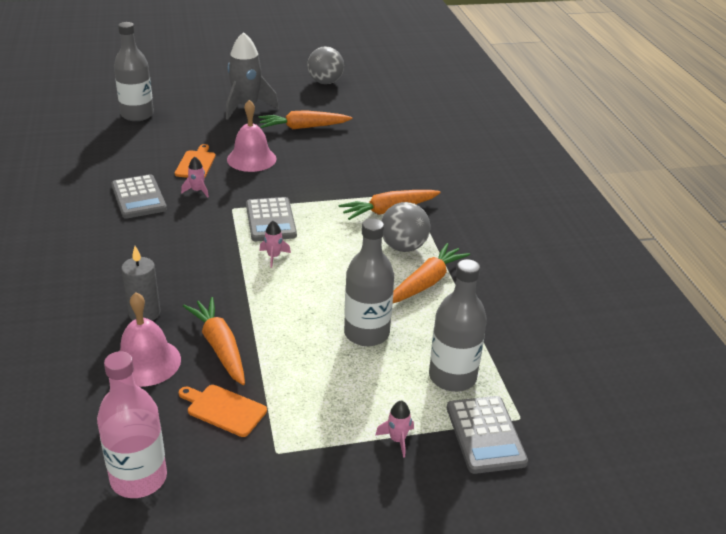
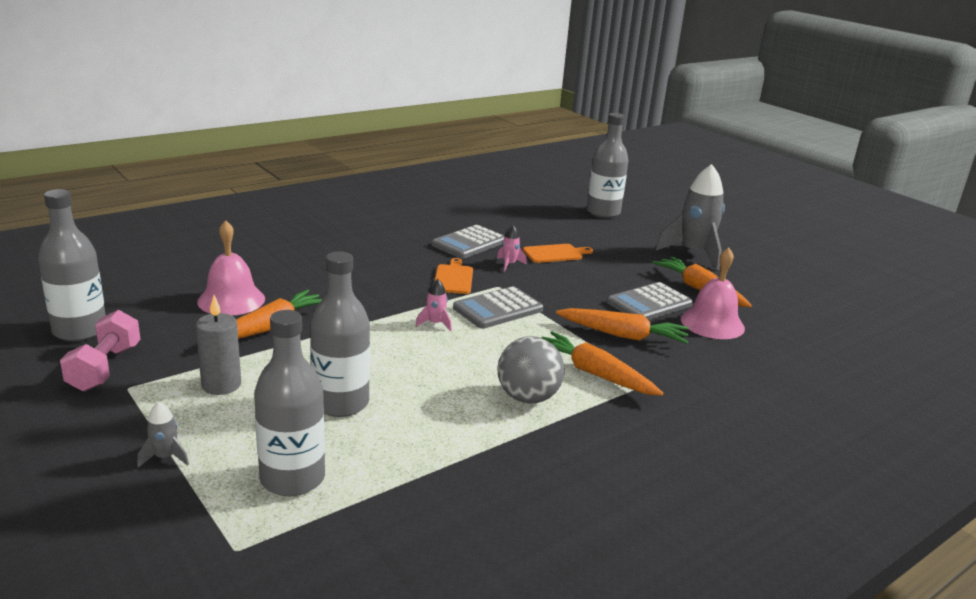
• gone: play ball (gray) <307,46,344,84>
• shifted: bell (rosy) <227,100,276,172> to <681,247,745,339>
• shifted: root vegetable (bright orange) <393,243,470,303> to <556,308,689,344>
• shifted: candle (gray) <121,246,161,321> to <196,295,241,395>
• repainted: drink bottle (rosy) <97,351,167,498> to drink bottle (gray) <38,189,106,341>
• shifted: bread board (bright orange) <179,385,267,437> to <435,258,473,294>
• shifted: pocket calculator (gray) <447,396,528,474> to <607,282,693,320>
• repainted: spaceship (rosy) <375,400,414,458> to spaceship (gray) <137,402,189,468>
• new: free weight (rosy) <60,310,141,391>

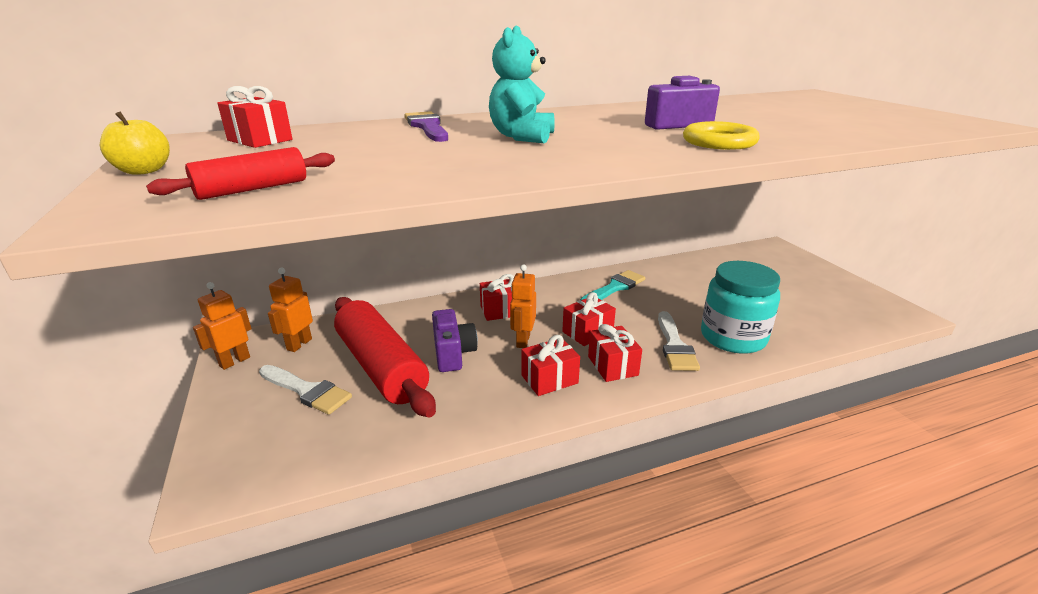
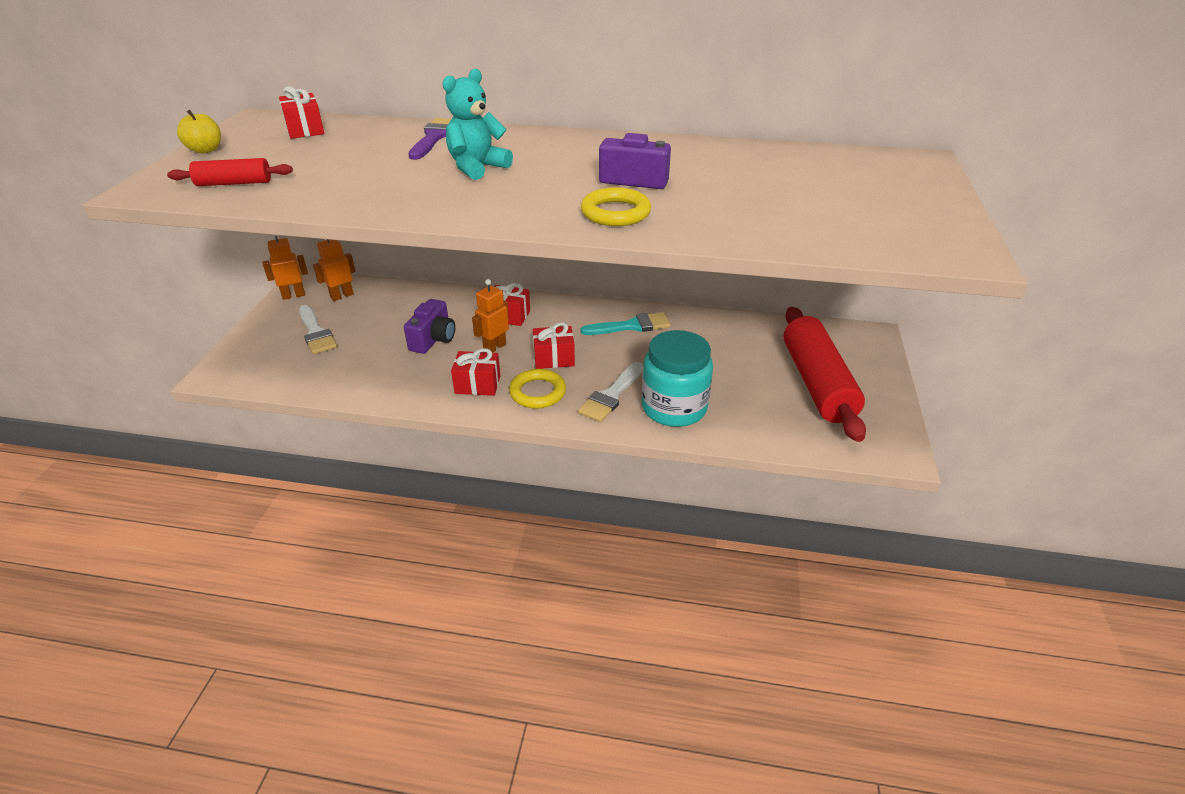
• shifted: rolling pin (scarlet) <334,297,436,417> to <784,307,866,442>
• swapped: gift (scarlet) <588,324,642,382> to hoop (golden) <509,369,566,409>

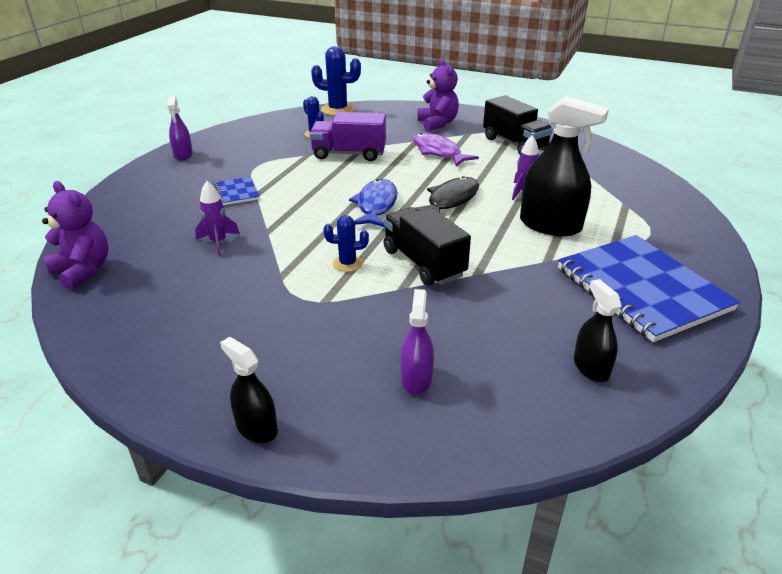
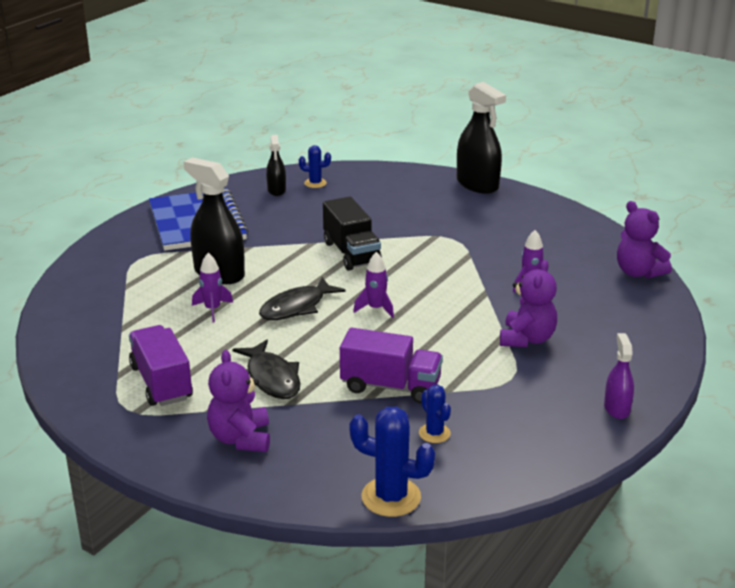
• repainted: truck (ebony) <483,95,553,154> to truck (royal purple) <129,325,193,406>
• repainted: toy fish (royal purple) <413,133,479,167> to toy fish (ebony) <233,340,301,399>
• swapped: exercise book (royal blue) <214,177,259,205> to teddy (royal purple) <500,260,557,347>
• swapped: toy fish (royal blue) <349,179,397,227> to spaceship (royal purple) <353,252,394,318>
• shifted: saguaro cactus (royal blue) <324,215,369,272> to <299,145,331,188>
• gone: sprayer (royal purple) <401,289,434,395>
• scaled: sprayer (ebony) <220,337,278,443> = <457,82,506,194> x1.82

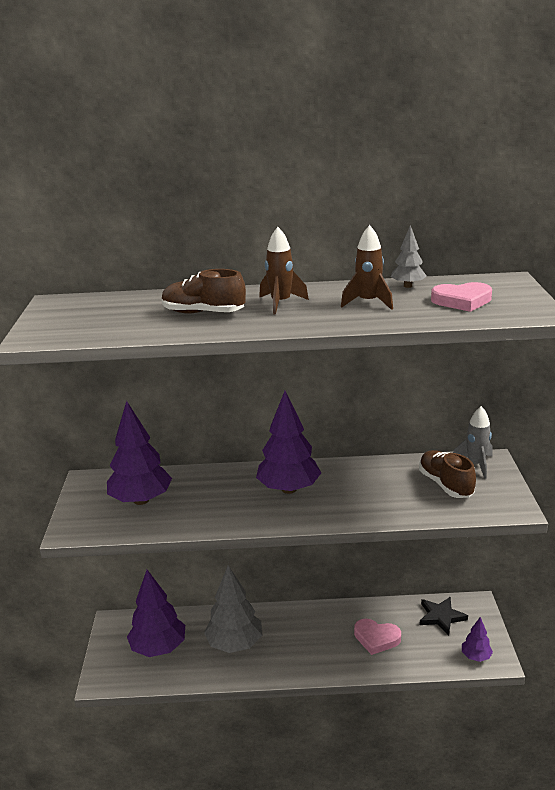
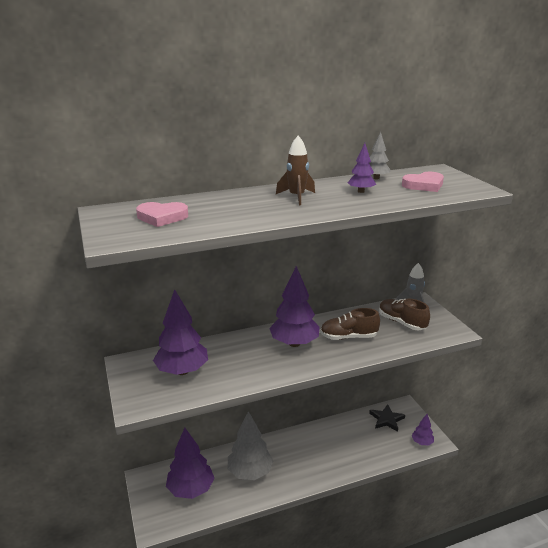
• swapped: spaceship (dark brown) <341,225,393,310> to fir tree (royal purple) <347,143,376,193>
• shifted: sneaker (dark brown) <162,269,246,314> to <320,308,380,340>
• shifted: heart shape (rosy) <354,619,401,655> to <136,202,188,227>

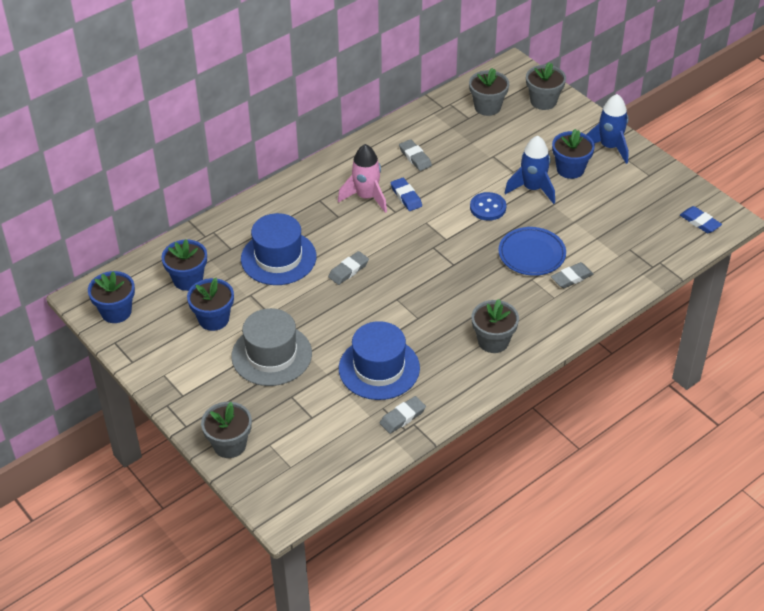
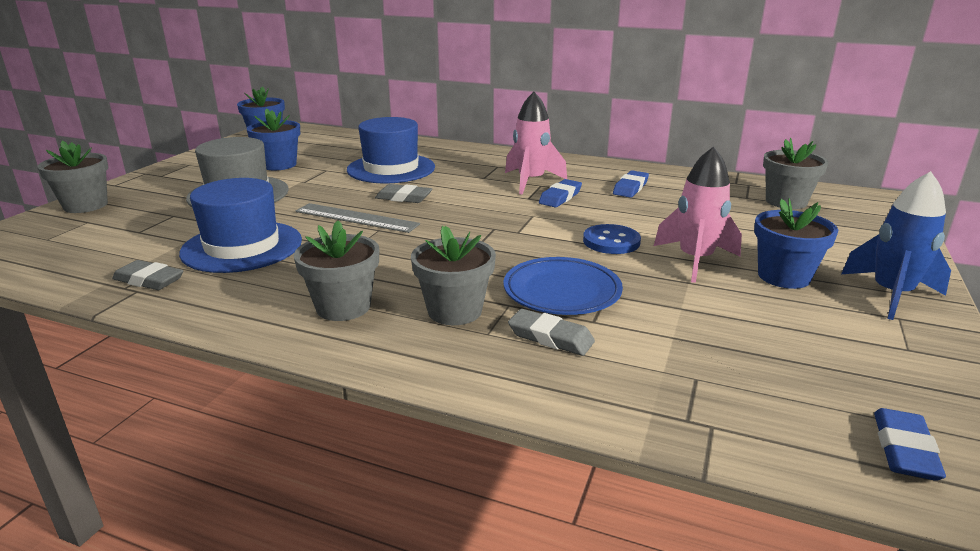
• shifted: flower pot (gray) <526,62,566,110> to <411,226,496,325>
• repainted: spaceship (royal blue) <505,136,555,204> to spaceship (rosy) <654,146,742,283>
• repainted: gum eraser (gray) <399,139,432,171> to gum eraser (royal blue) <613,170,649,198>
• gone: flower pot (royal blue) <161,239,207,291>
• new: straightedge (gray) <295,203,420,233>

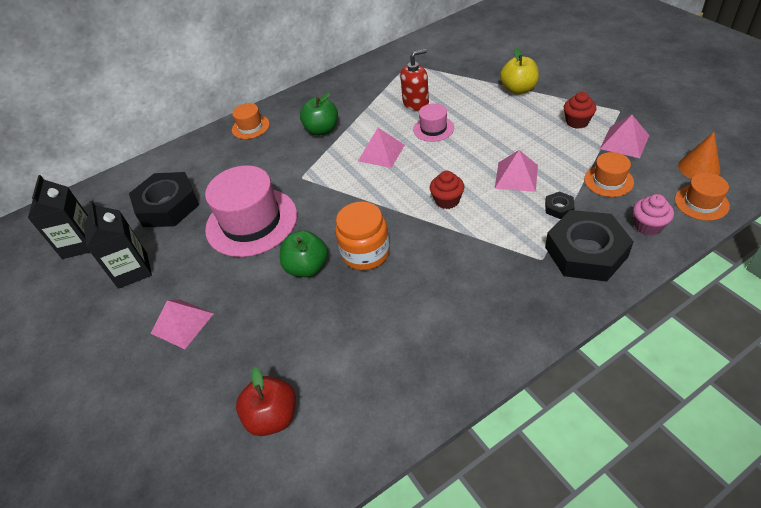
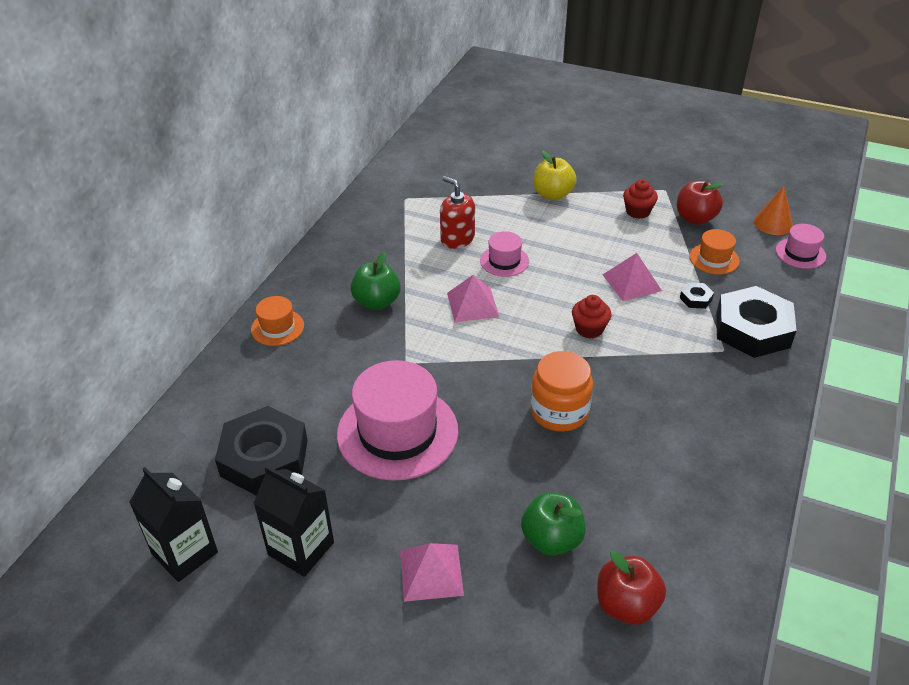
• rotated: soap dispenser (scarlet) <400,49,429,111> = <440,176,475,249> 75 degrees counterclockwise
• swapped: pyramid (rosy) <600,115,649,158> to toy apple (scarlet) <677,181,724,225>
• repainted: tall hat (bright orange) <675,173,730,221> to tall hat (rosy) <776,224,826,269>
• gone: cupcake (rosy) <633,194,674,236>
• shifted: toy apple (green) <280,230,328,277> to <521,492,586,556>

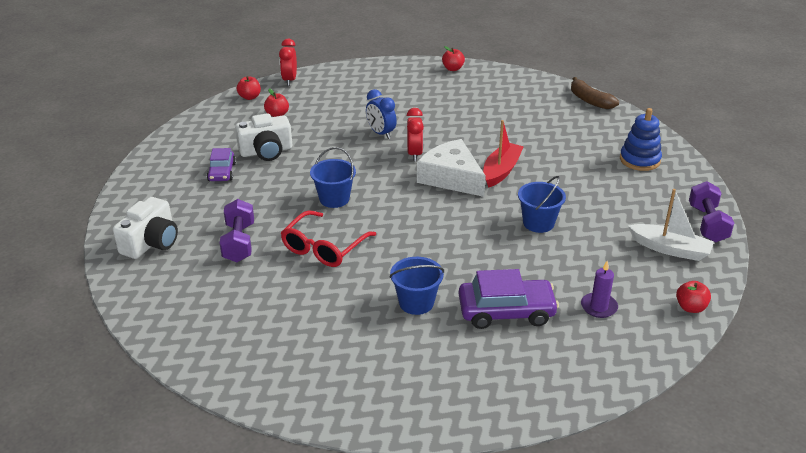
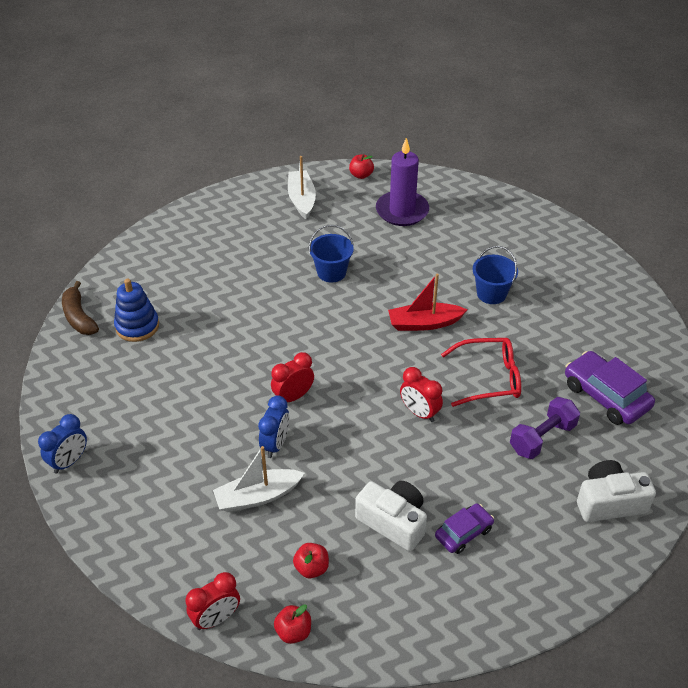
• swapped: toy apple (scarlet) <442,46,465,71> to clock (royal blue) <38,414,87,474>
• rotated: banana fruit (dark brown) <571,77,619,109> = <62,281,99,335> 135 degrees clockwise
• shifted: ring stacker (royal blue) <620,108,662,171> to <114,279,159,342>
• shifted: toy boat (scarlet) <483,120,524,188> to <388,274,467,331>
• gone: piece of cheese (pure white) <417,139,486,197>
• swapped: bucket (royal blue) <310,147,356,208> to clock (scarlet) <400,367,443,422>
• gone: free weight (royal purple) <689,181,734,242>
• scaled: candle (royal purple) <581,261,618,318> = <376,138,429,226> x1.88
• shifted: car (royal purple) <459,269,559,329> to <565,351,655,425>
• new: toy boat (pure white) <213,446,304,512>

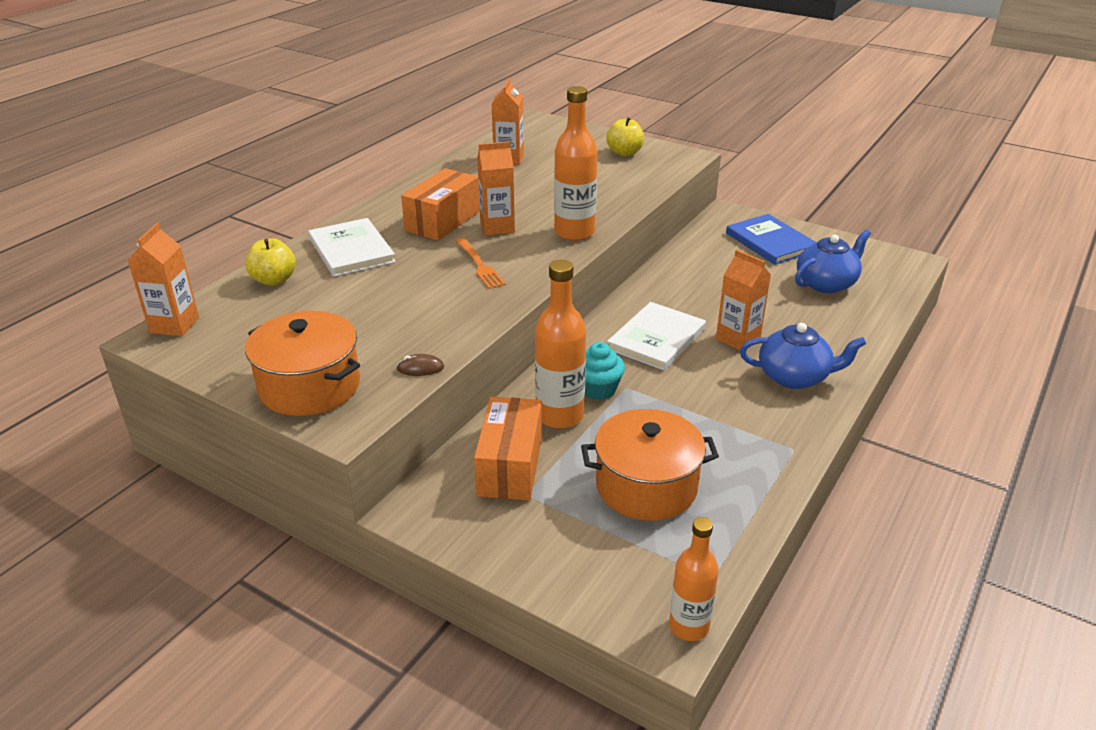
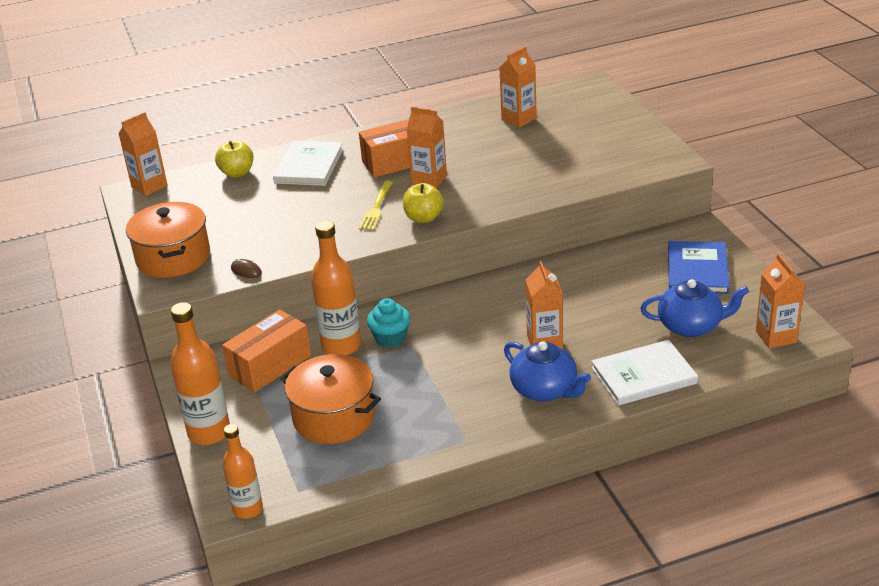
• shifted: drink bottle (bright orange) <554,86,598,241> to <170,302,230,445>
• shifted: toy apple (golden) <606,117,644,156> to <403,183,444,223>
• repainted: table fork (bright orange) <456,238,506,289> to table fork (golden) <359,181,393,230>
• shifted: hardcover (pure white) <607,302,706,370> to <591,340,698,406>
• new: carton (bright orange) <756,254,805,348>

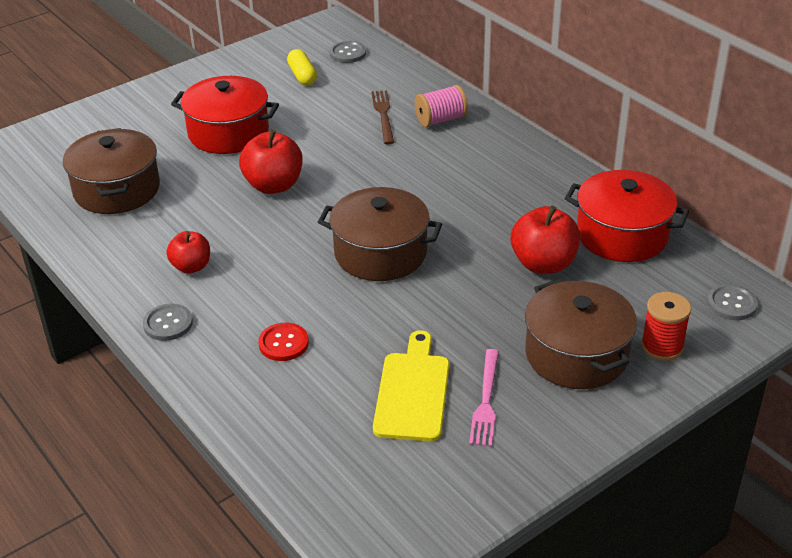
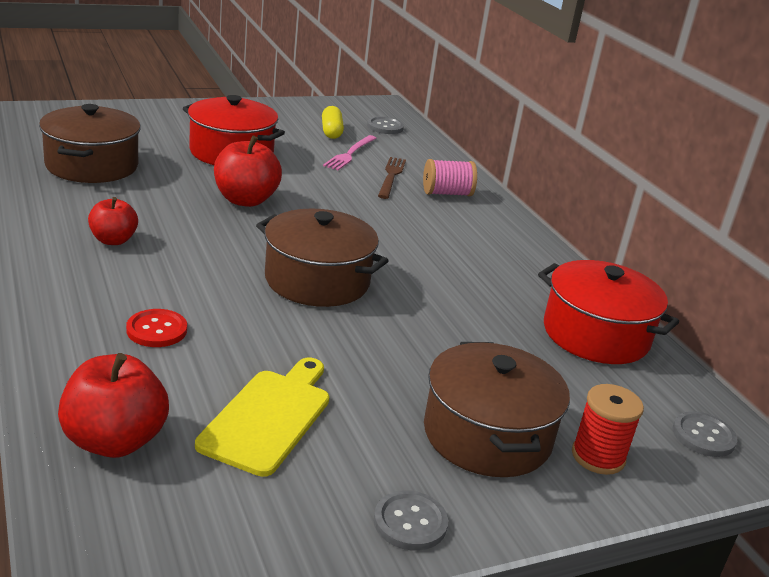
• shifted: toy apple (scarlet) <511,205,580,274> to <58,353,169,458>
• shifted: shirt button (gray) <143,304,193,341> to <374,490,448,551>
• shifted: table fork (rosy) <469,349,499,447> to <323,135,377,170>

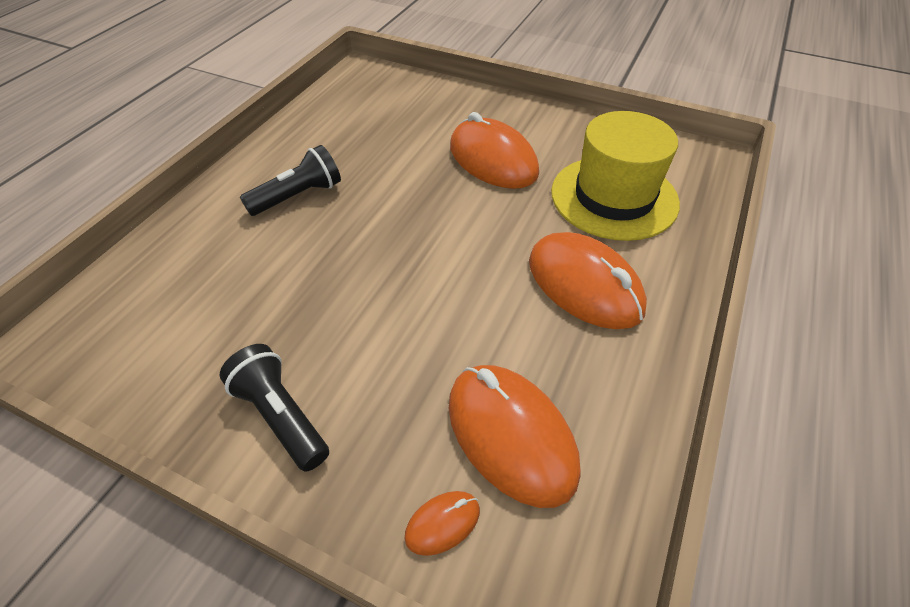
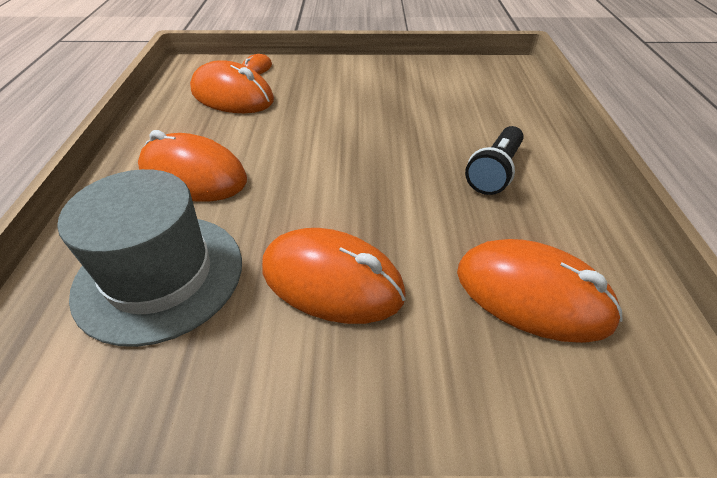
• repainted: tall hat (golden) <551,111,680,241> to tall hat (gray) <57,169,242,347>
• gone: pocket torch (ebony) <220,344,329,472>
• new: PC mouse (bright orange) <457,239,623,343>

